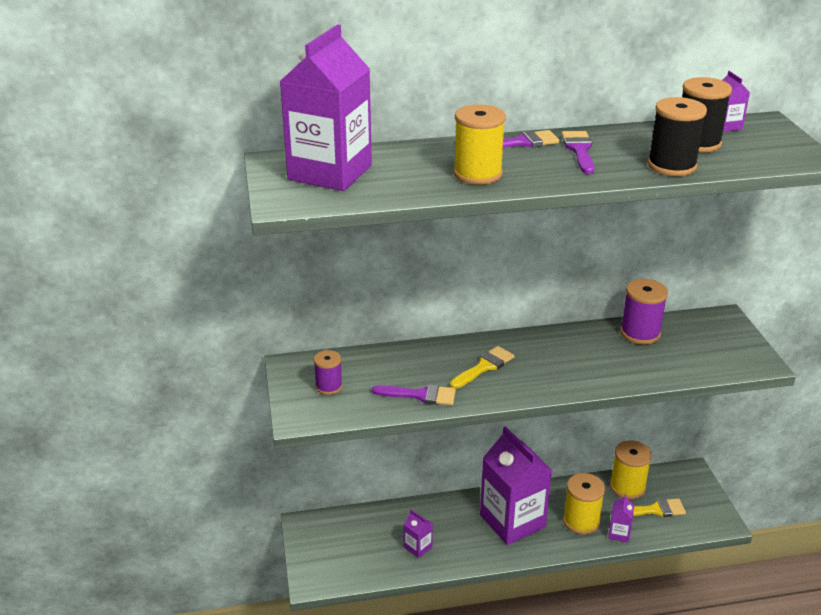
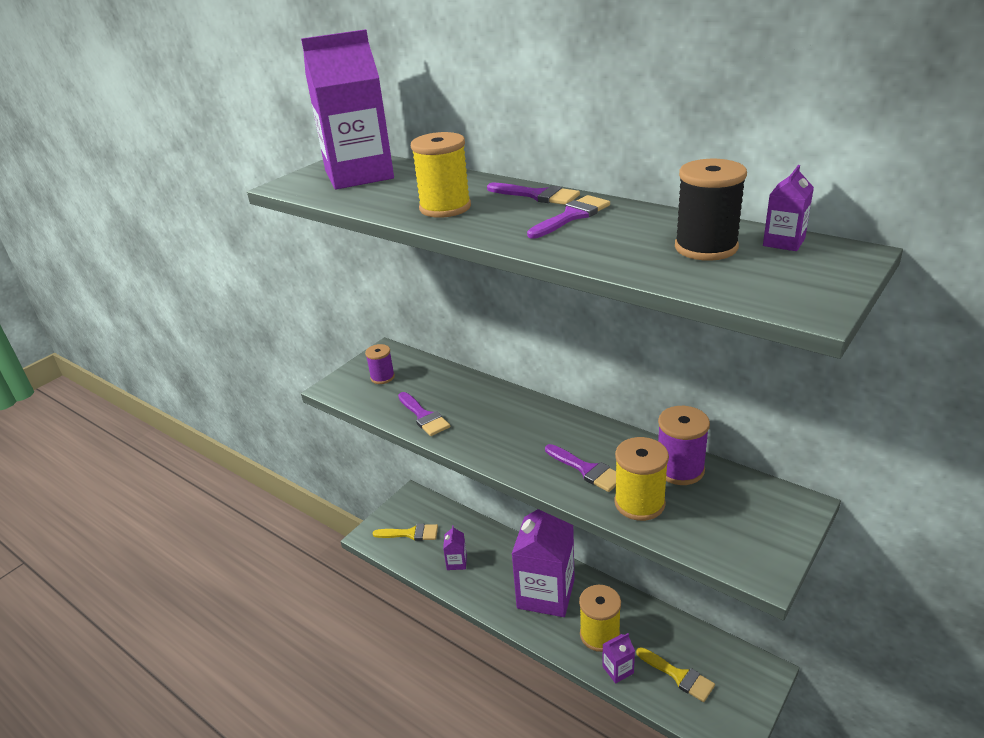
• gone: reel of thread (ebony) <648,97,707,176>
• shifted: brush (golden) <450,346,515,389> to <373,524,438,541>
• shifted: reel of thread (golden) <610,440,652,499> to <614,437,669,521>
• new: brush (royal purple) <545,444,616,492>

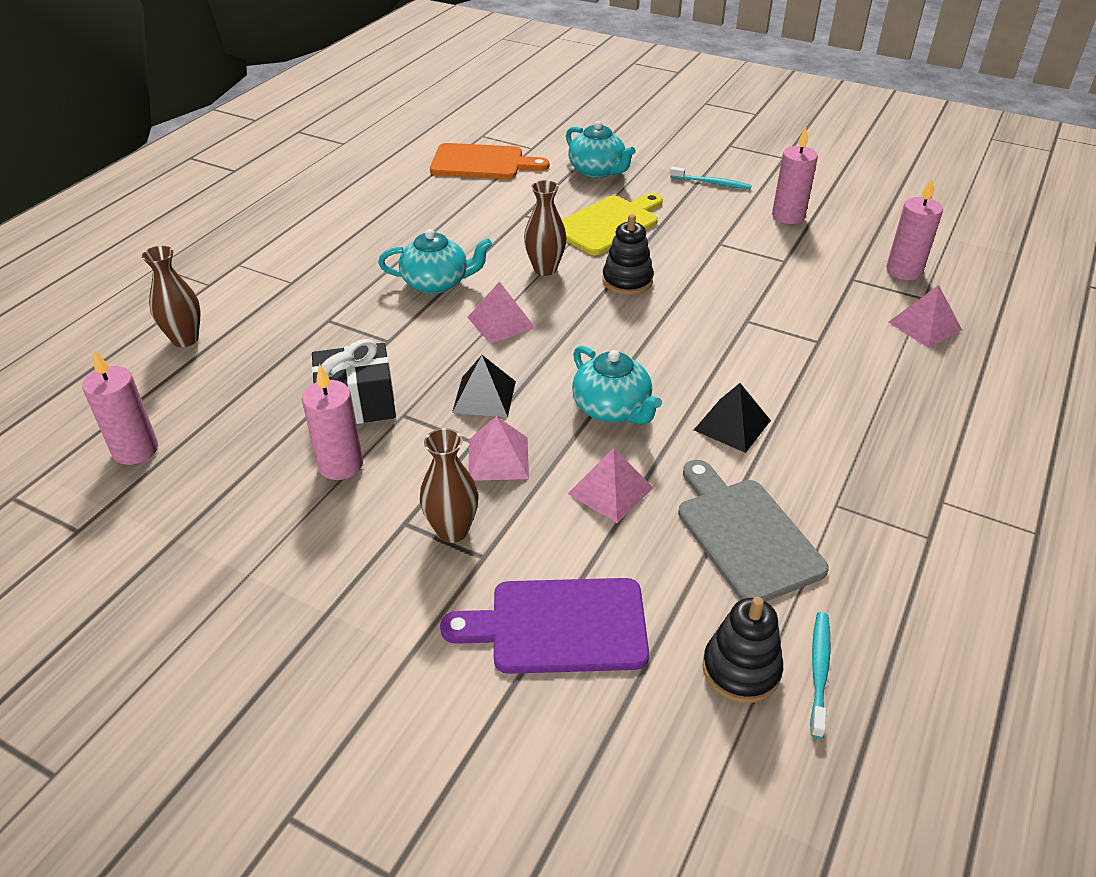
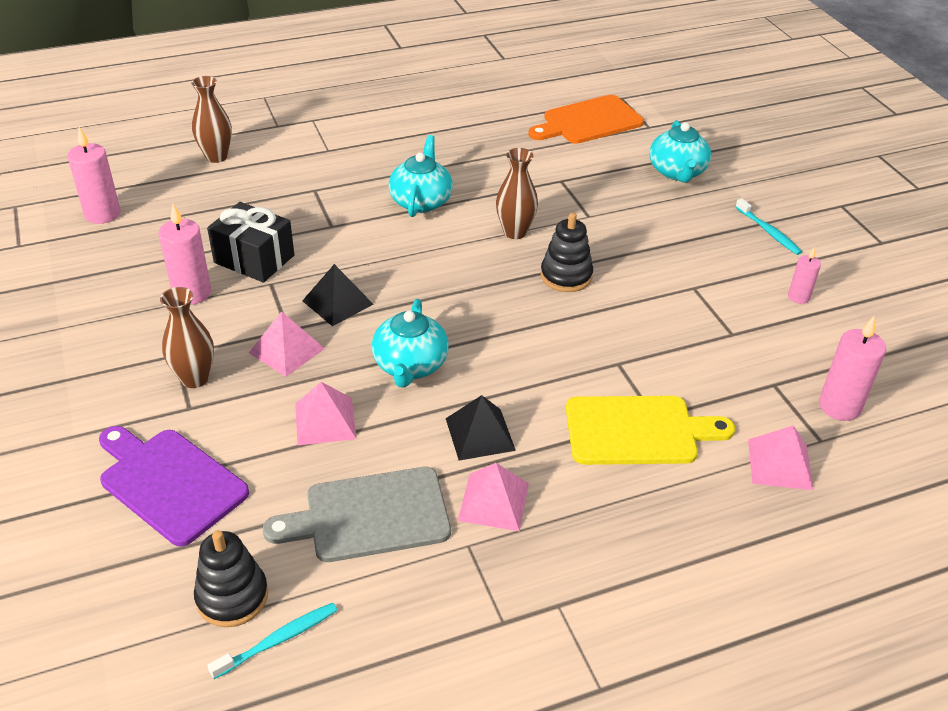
• scaled: candle (rosy) <772,127,818,224> = <788,248,821,304> x0.59
• rotated: bread board (bright orange) <430,143,549,179> = <528,95,644,144> 105 degrees clockwise
• shifted: bread board (golden) <562,193,663,255> to <566,396,735,465>
• rotated: tea pot (turquoise) <378,229,492,294> = <389,135,453,217> 120 degrees counterclockwise
• shifted: pyramid (rosy) <467,281,535,344> to <458,463,529,531>
• rotated: bread board (gray) <678,460,829,602> = <263,467,451,562> 120 degrees counterclockwise

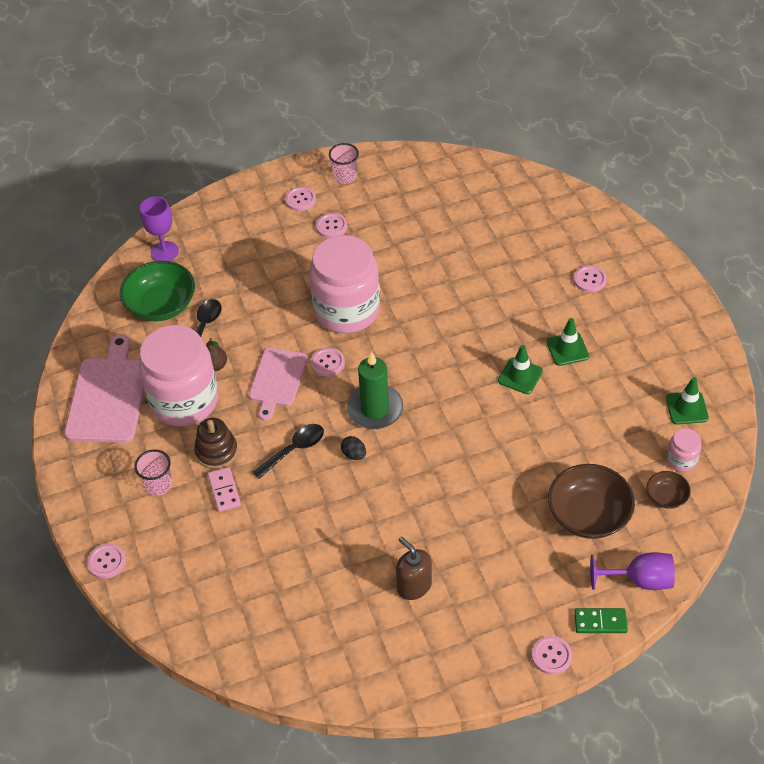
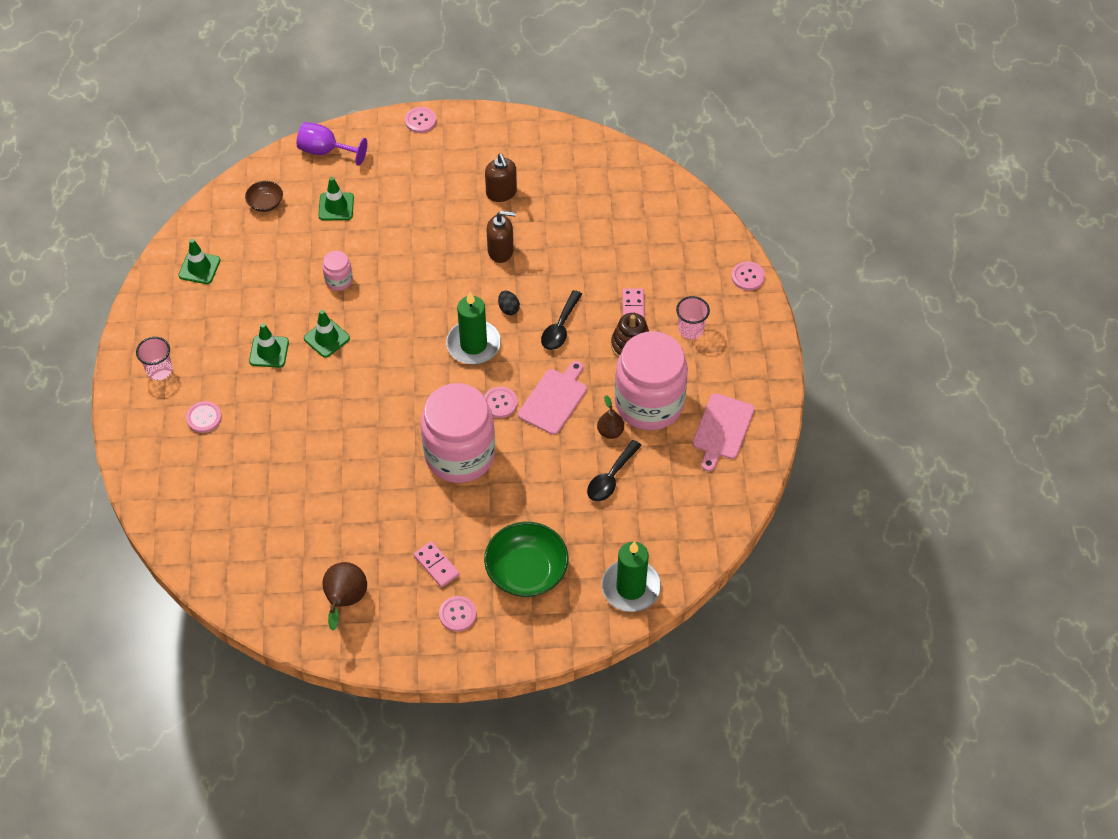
• shifted: cup (rosy) <329,143,359,184> to <136,337,172,380>
• swapped: wine glass (royal purple) <140,196,179,261> to candle (green) <602,541,661,612>
• swapped: shirt button (rosy) <316,213,348,238> to domino piece (rosy) <414,541,460,587>
• shifted: deep dish (green) <120,261,195,321> to <484,522,569,597>
• scaled: bread board (rosy) <64,334,144,443> = <692,393,755,471> x0.66
• rotated: tablespoon (ebony) <253,424,324,479> = <541,290,582,350> 45 degrees counterclockwise
• shifted: preserve jar (rosy) <667,428,701,472> to <322,251,353,291>
• swapped: deep dish (dark brown) <548,464,635,539> to road cone (green) <318,177,354,220>
• gone: domino piece (green) <574,608,628,633>
• new: soap dispenser (dark brown) <486,211,516,263>
• new: pear fruit (dark brown) <322,562,367,631>

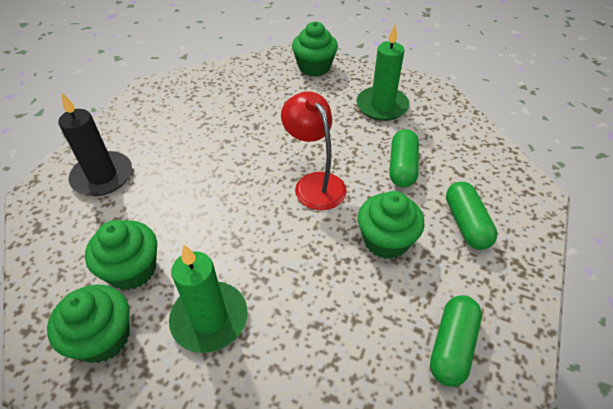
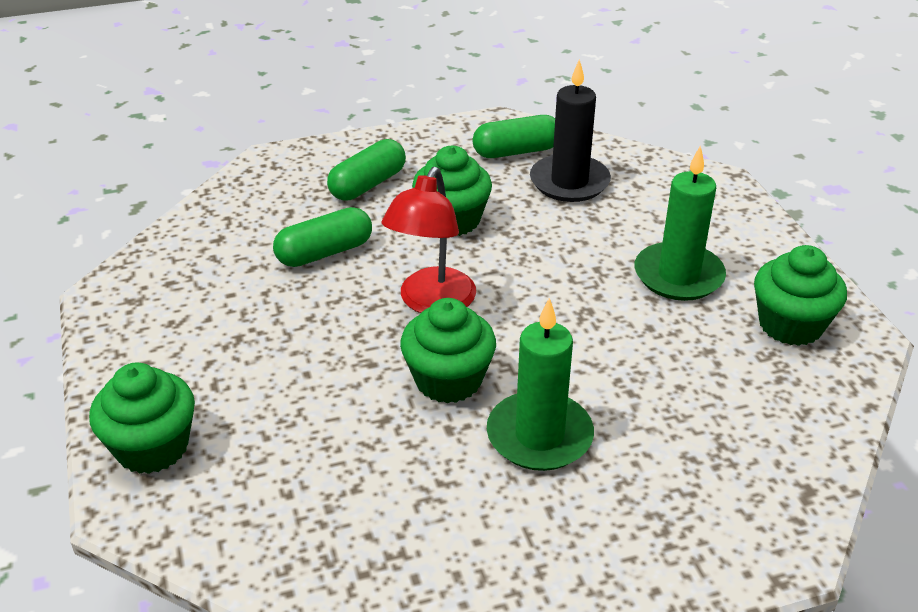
• shifted: candle (green) <357,25,410,121> to <487,298,594,471>
• shifted: candle (ebony) <58,93,132,196> to <530,59,611,202>
• shifted: cupcake (green) <85,220,157,290> to <400,298,496,403>

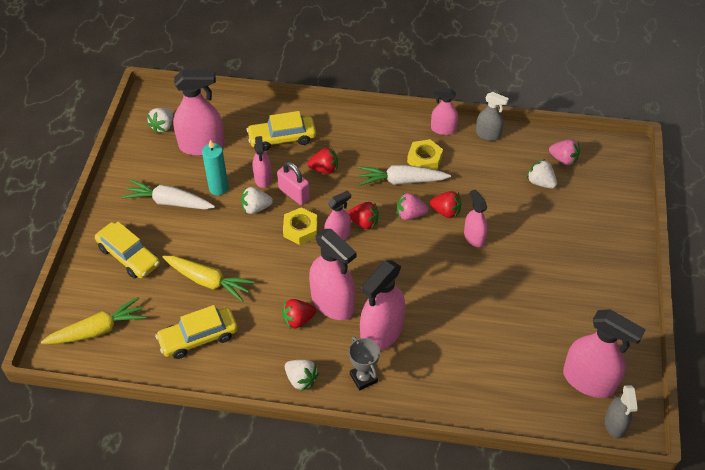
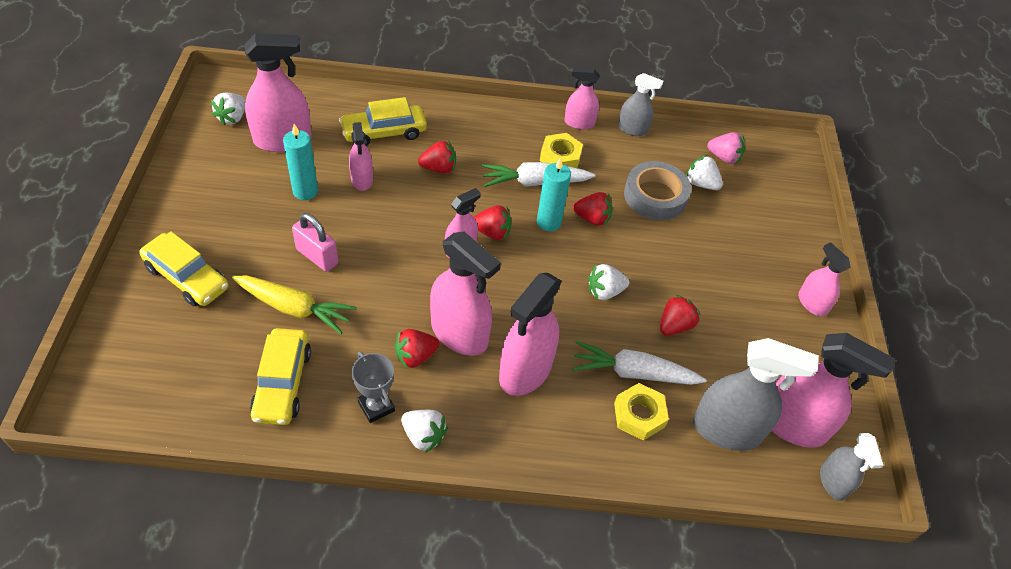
• shifted: lock (rosy) <277,161,310,205> to <292,213,338,272>
• shifted: root vegetable (pure white) <122,179,215,209> to <572,341,707,385>
• shifted: strawberry (pure white) <241,187,273,214> to <588,264,629,300>
• shifted: sprayer (rosy) <464,190,488,247> to <798,242,851,316>
• swapped: strawberry (rosy) <397,193,429,220> to candle (turquoise) <537,157,571,231>
• shifted: hexagon nut (golden) <283,207,318,245> to <614,383,669,440>
• gone: root vegetable (golden) <41,297,146,344>
• rotated: car (golden) <155,305,238,359> = <250,328,311,425> 60 degrees counterclockwise
• shifted: prize cup (gray) <349,336,380,390> to <351,352,395,423>
• new: sticky tape (gray) <624,161,691,220>
• new: strawberry (scarlet) <660,294,700,336>
• new: sprayer (gray) <693,338,819,451>

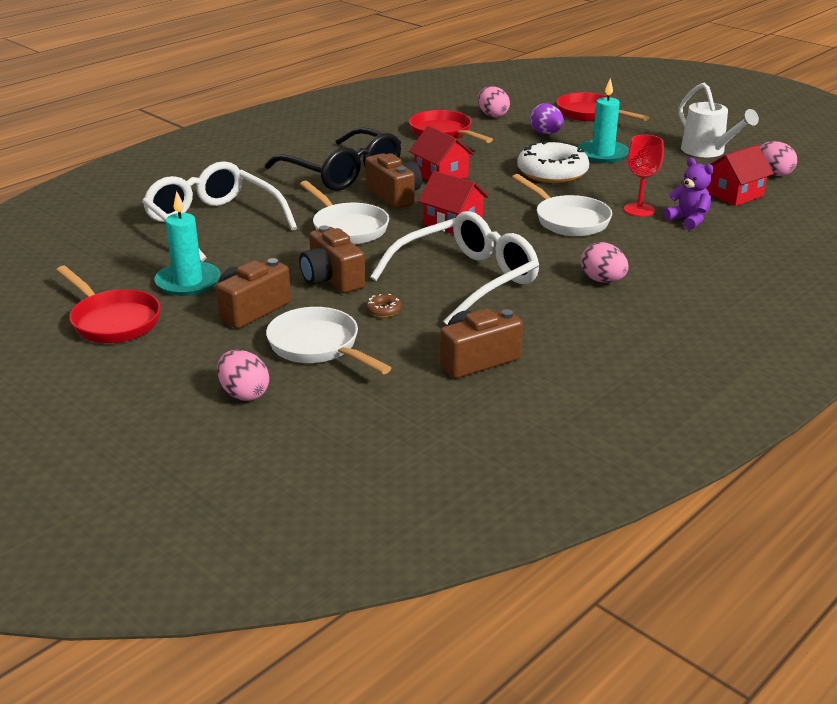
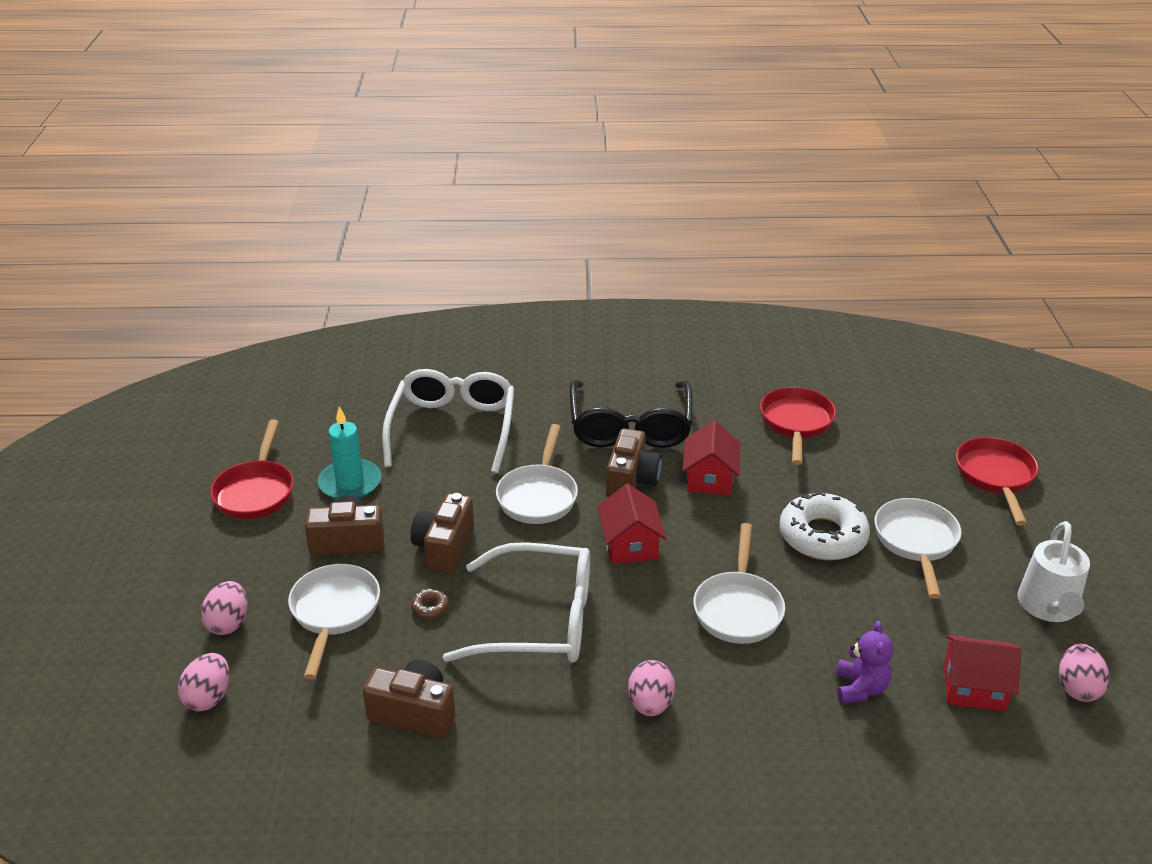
• swapped: candle (turquoise) <578,78,629,163> to pan (pure white) <874,498,962,599>
• shifted: egg (rosy) <478,86,510,117> to <178,653,230,711>
• gone: egg (royal purple) <530,103,564,134>
• gone: wine glass (scarlet) <624,135,664,217>

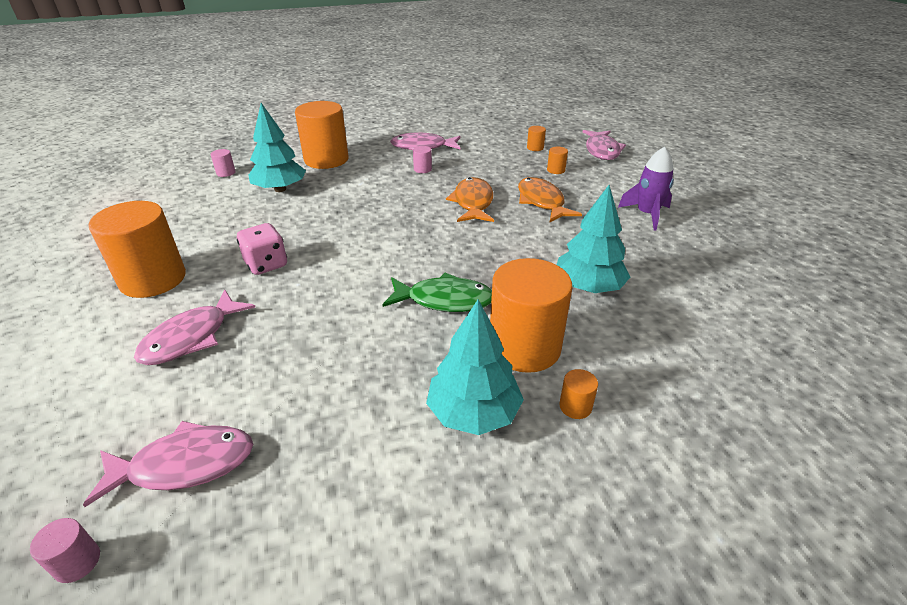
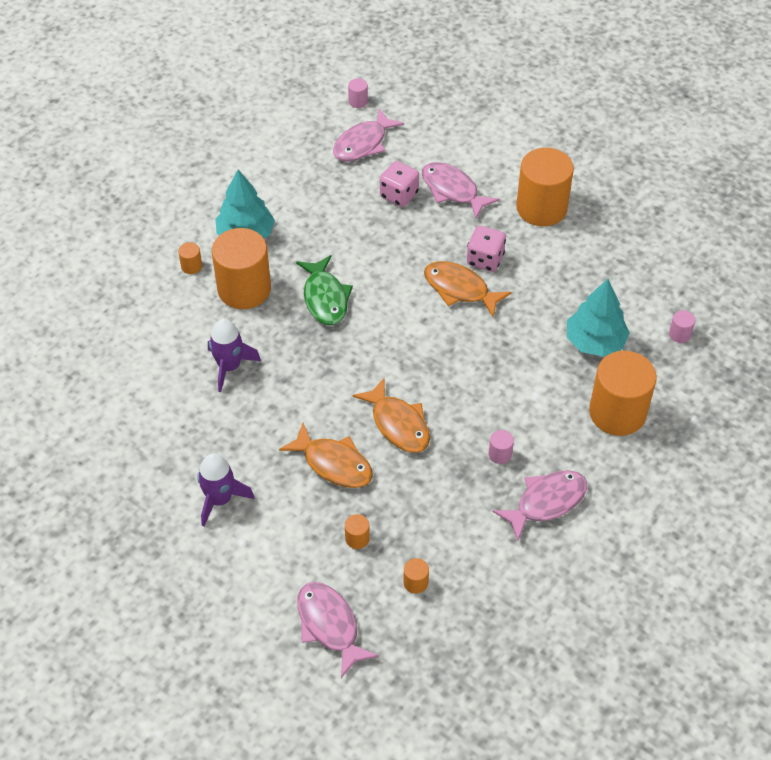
• swapped: fir tree (turquoise) <557,185,630,293> to spaceship (royal purple) <208,319,261,392>
• rotated: toy fish (green) <383,273,492,312> = <296,255,353,325> 75 degrees counterclockwise
• rotated: toy fish (rosy) <134,290,256,365> = <422,162,499,219> 45 degrees counterclockwise
• new: dice (rosy) <380,161,419,207>
• new: toy fish (bright orange) <424,261,512,317>

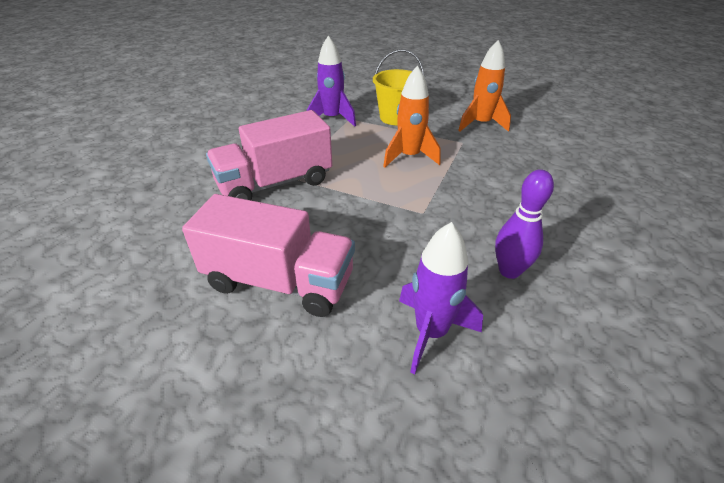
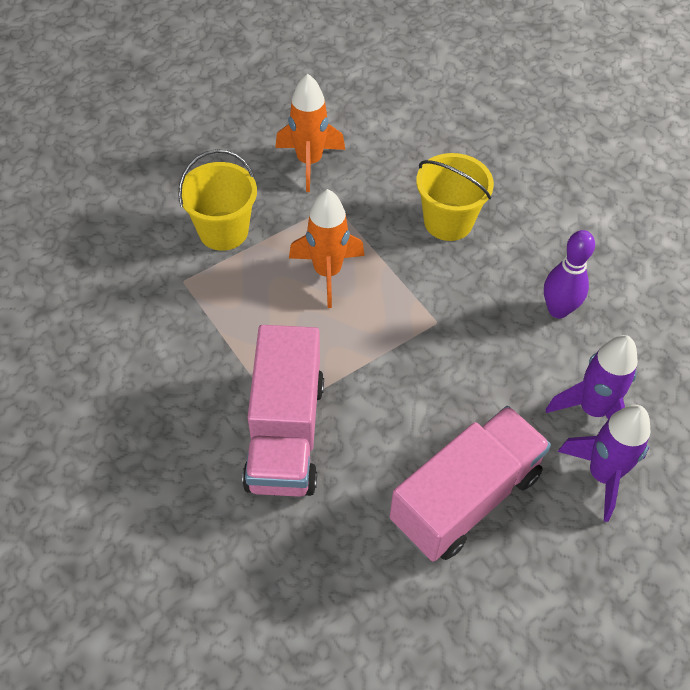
• shifted: spaceship (royal purple) <307,35,356,127> to <558,405,650,522>
• new: bucket (golden) <416,153,494,241>

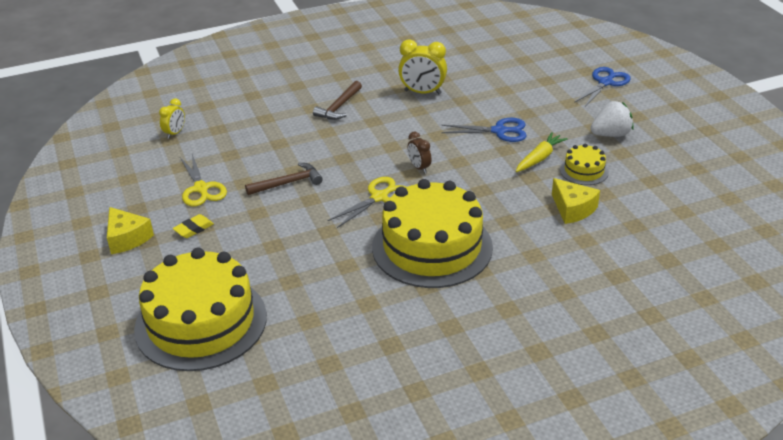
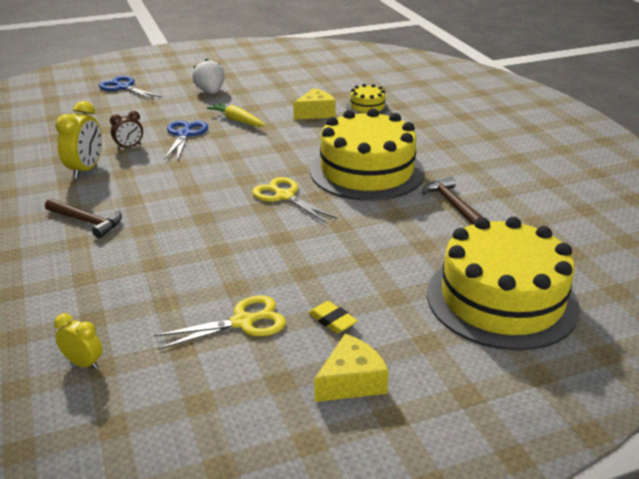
• shifted: clock (dark brown) <407,132,432,173> to <110,111,143,150>
• shifted: gateau (golden) <560,144,609,185> to <346,84,389,114>
• shifted: hammer (dark brown) <245,163,323,195> to <422,177,483,225>

